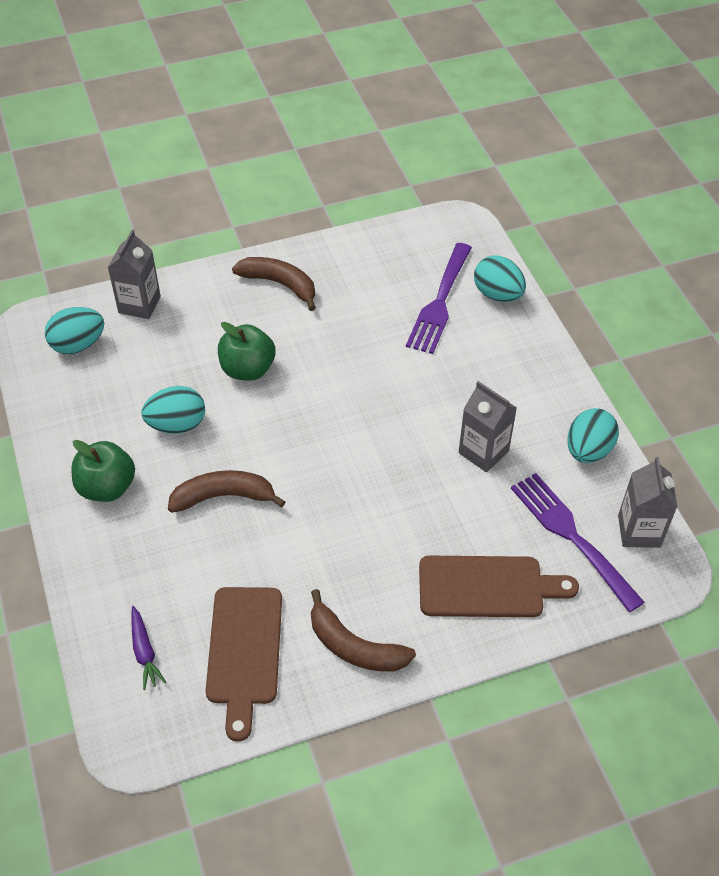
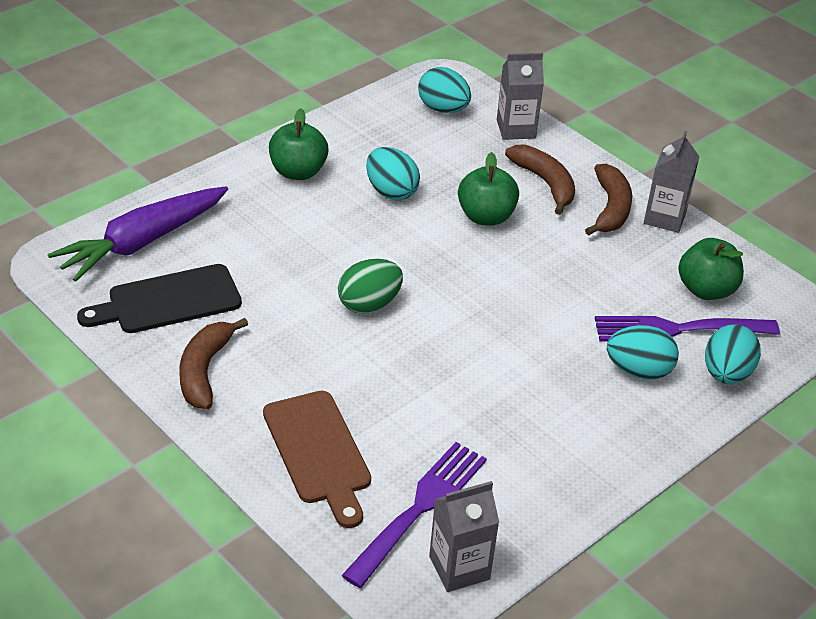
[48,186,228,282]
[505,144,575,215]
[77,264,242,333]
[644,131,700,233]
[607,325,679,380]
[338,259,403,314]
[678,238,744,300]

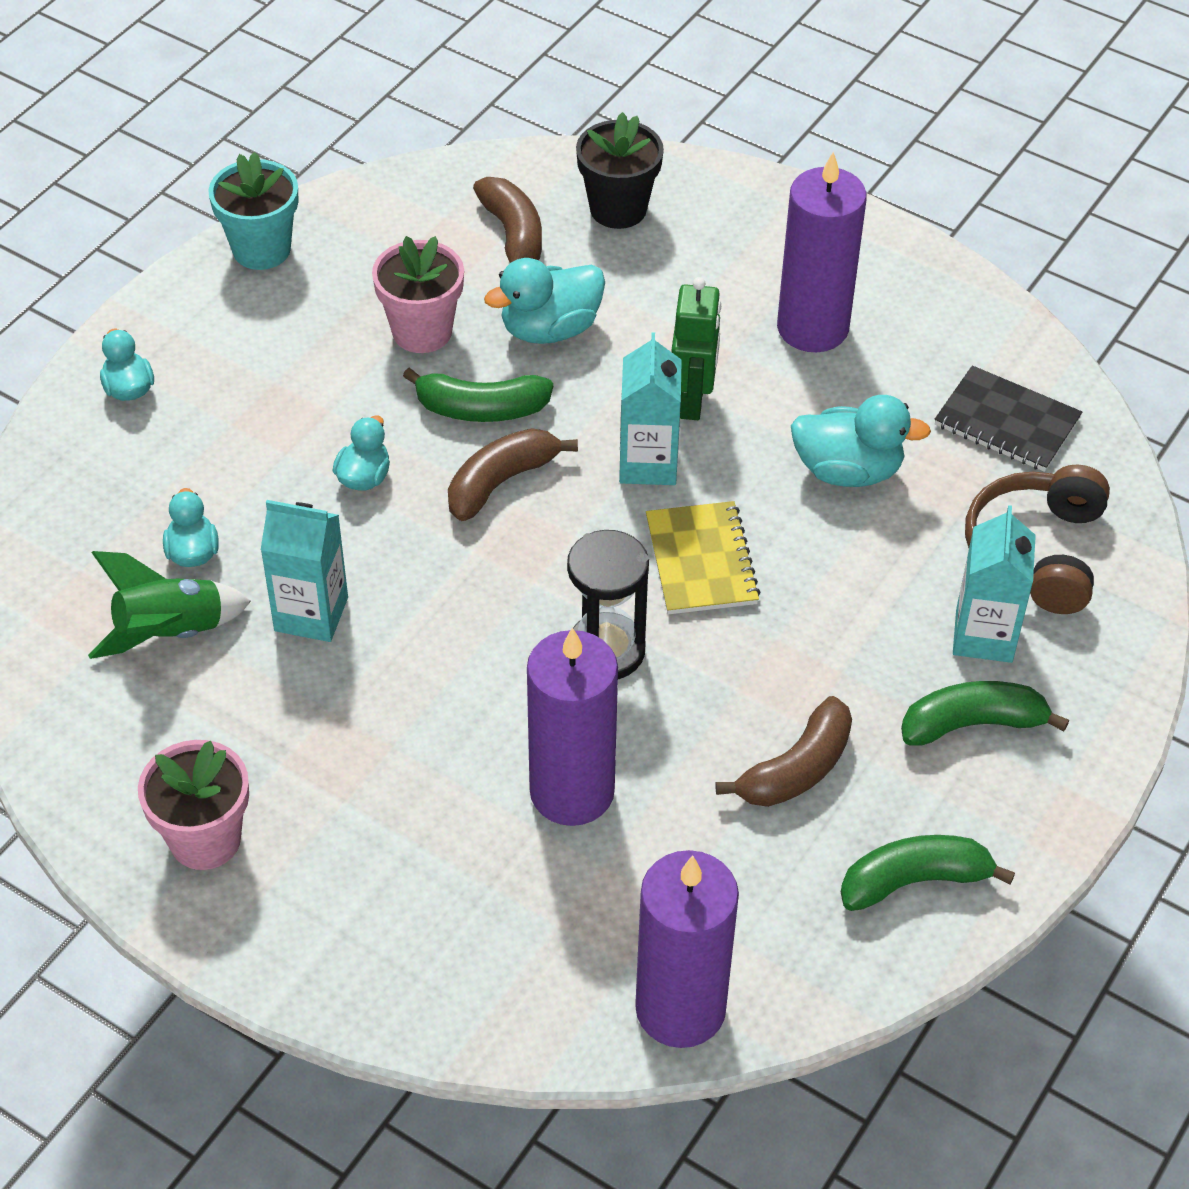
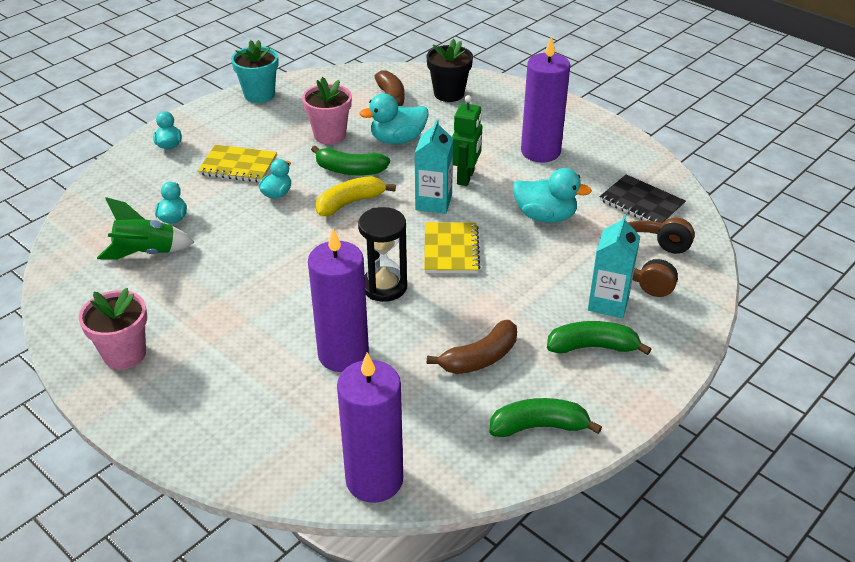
[261,500,348,642] (first image)
[316,176,396,216]
[198,145,277,182]

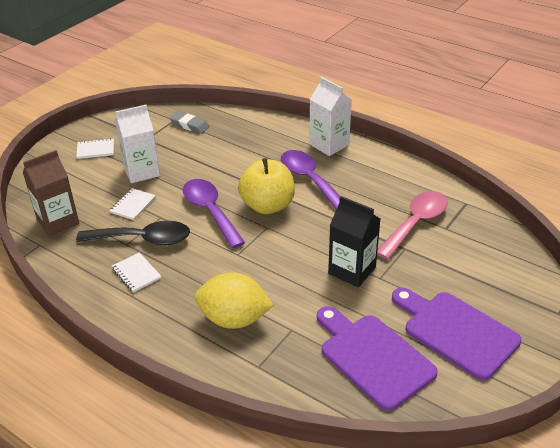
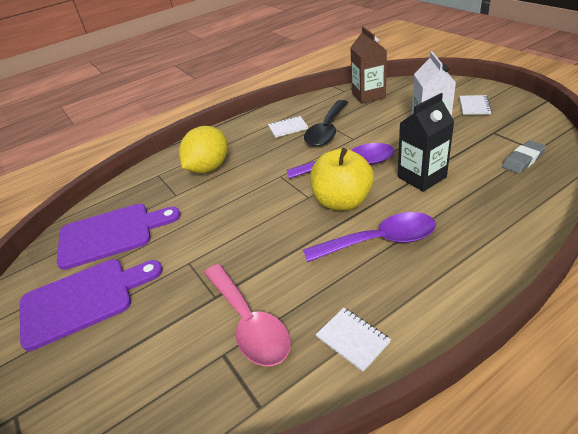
[316,308,391,372]
[309,77,352,156] (first image)
[398,93,454,192]

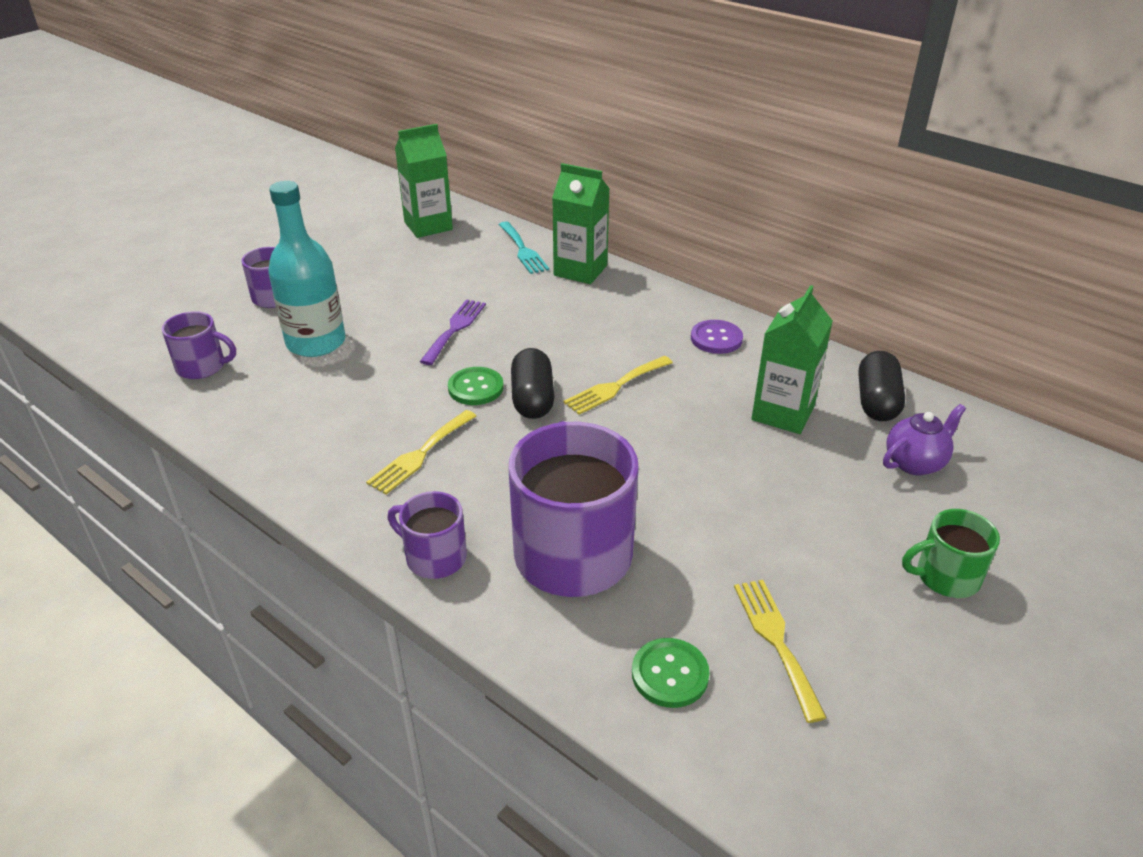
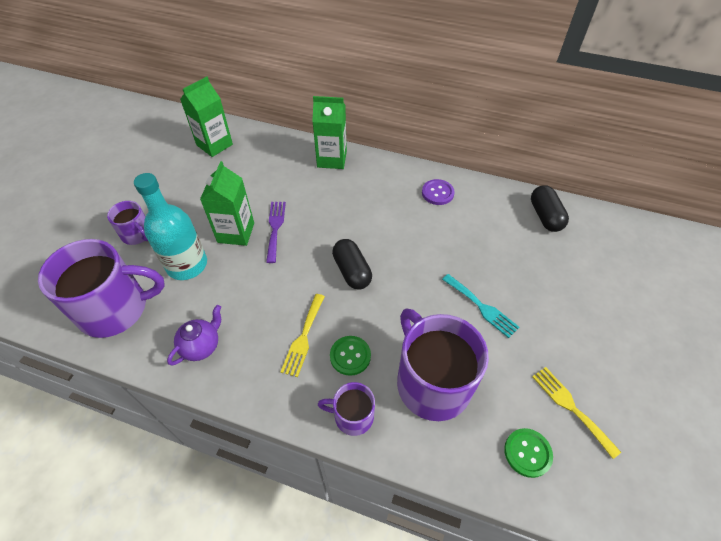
[38,239,165,338]
[330,336,371,376]
[442,274,520,338]
[564,356,673,415] (first image)
[200,161,254,246]
[167,305,221,366]
[902,509,1000,598] (first image)

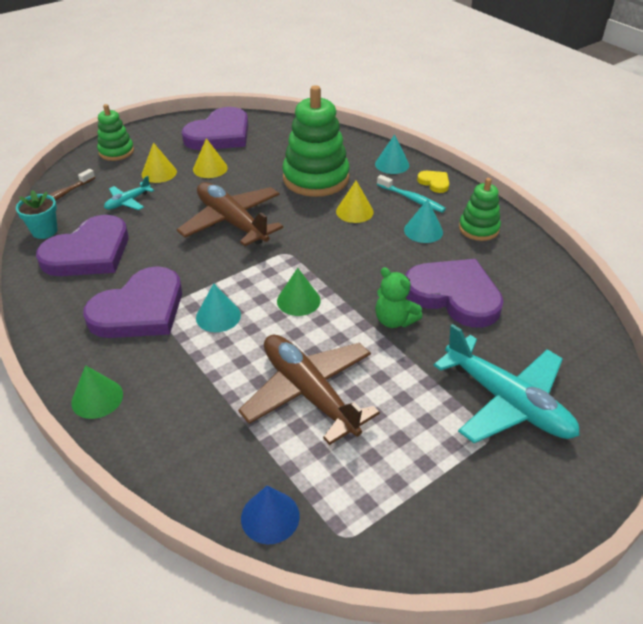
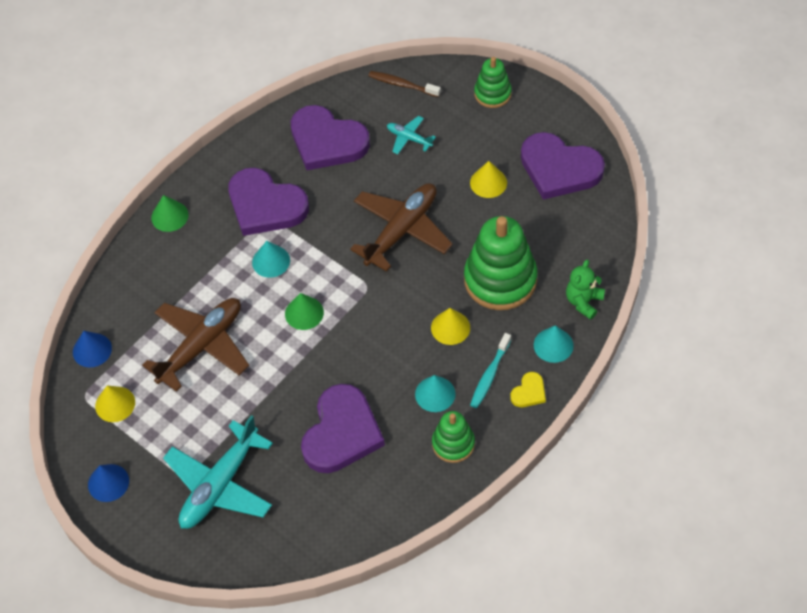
[16,190,58,239] (first image)
[95,385,135,422]
[566,260,605,320]
[88,464,129,502]

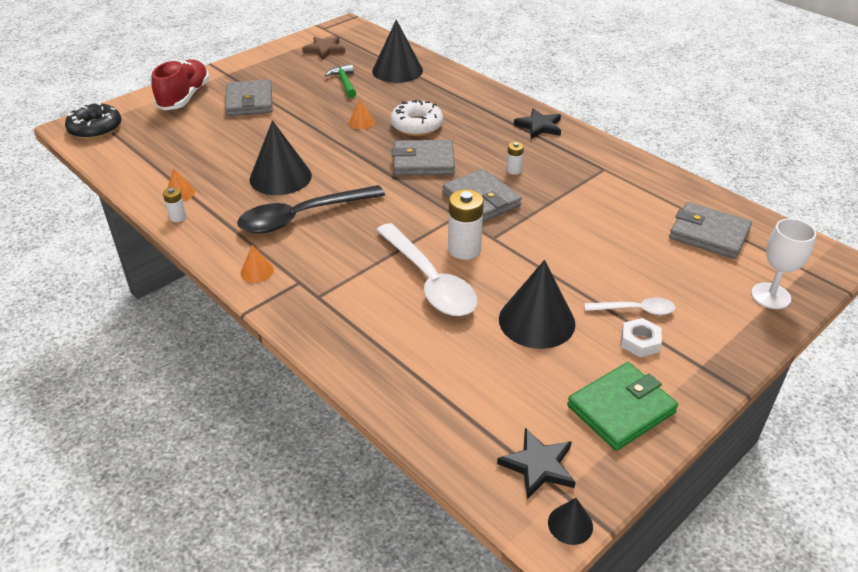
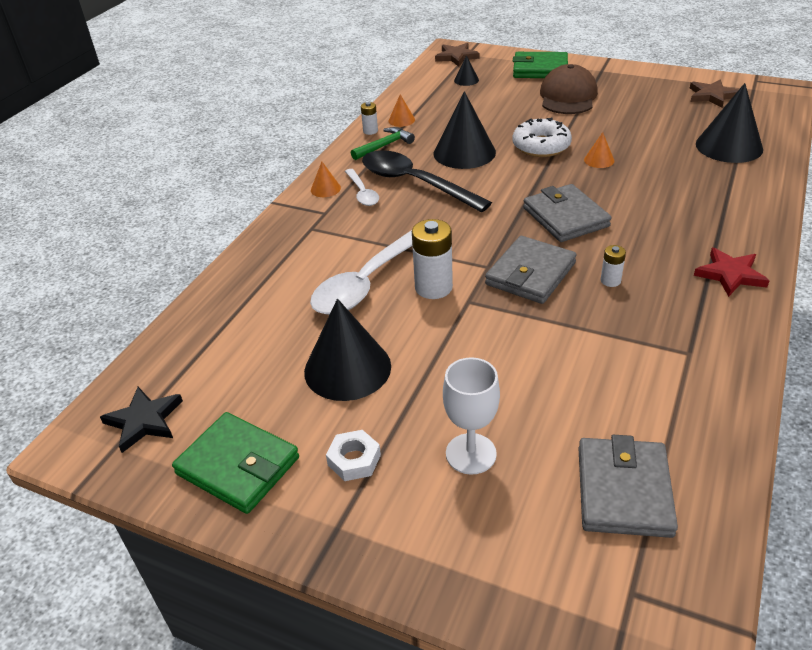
[435,43,480,67]
[513,52,568,78]
[540,64,598,114]
[351,127,415,160]
[513,118,572,157]
[694,248,770,297]
[454,55,479,86]
[345,169,379,206]
[443,357,500,475]

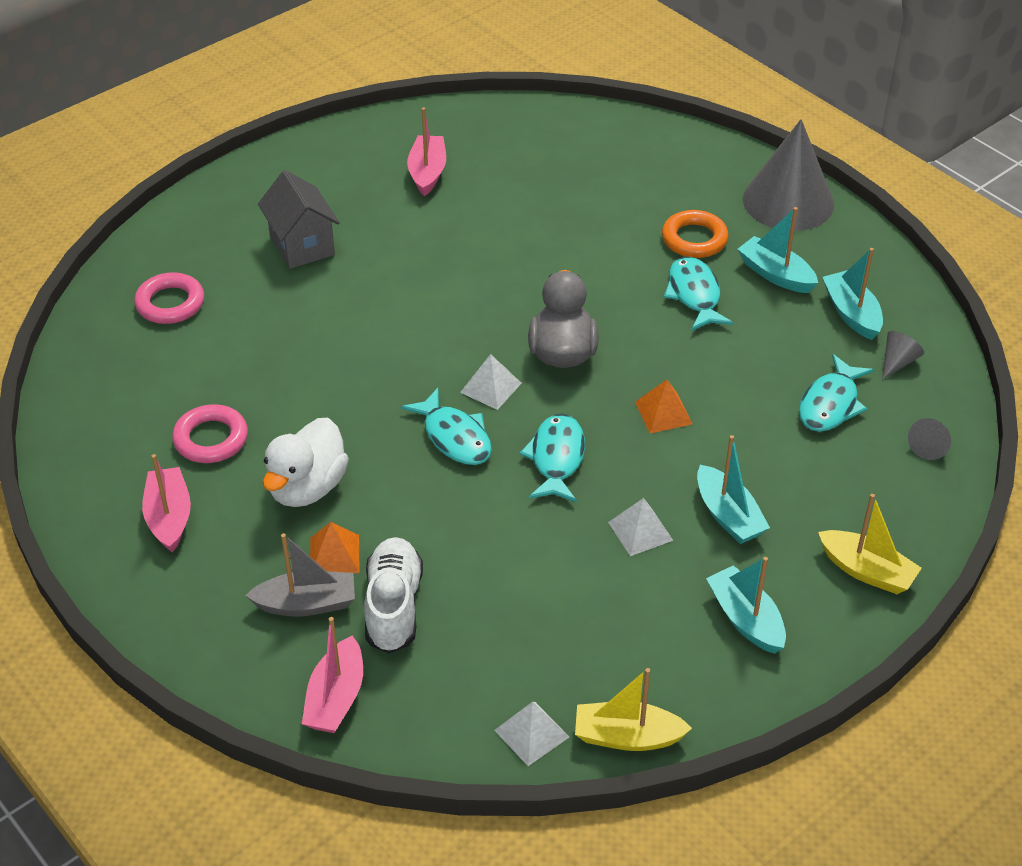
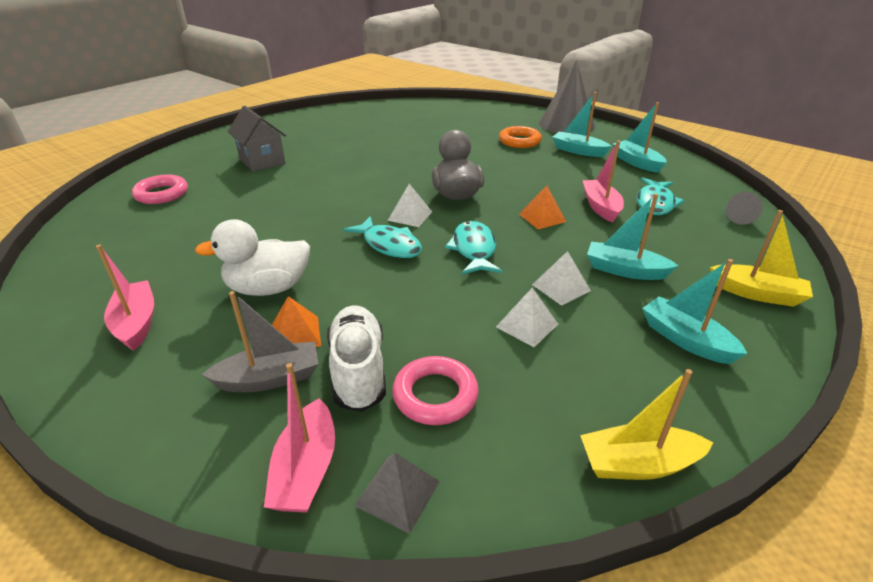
[392,356,479,425]
[195,219,310,296]
[582,141,624,223]
[496,288,558,347]
[664,256,733,331] (first image)
[587,193,678,280]
[882,331,924,380] (first image)
[354,453,440,534]

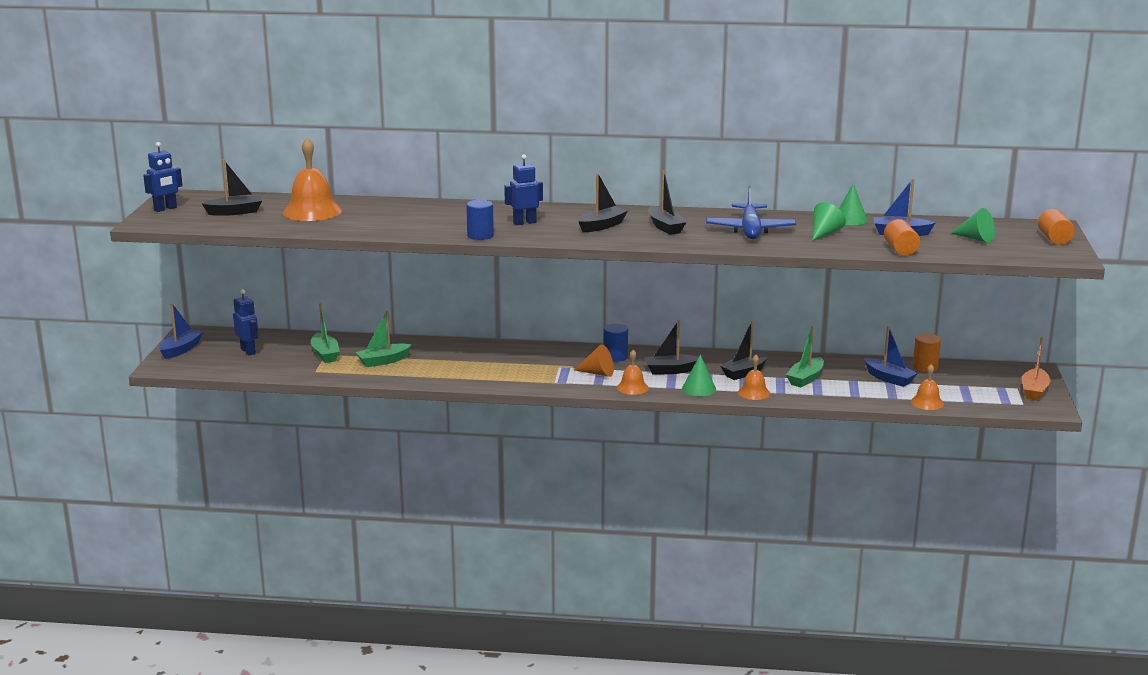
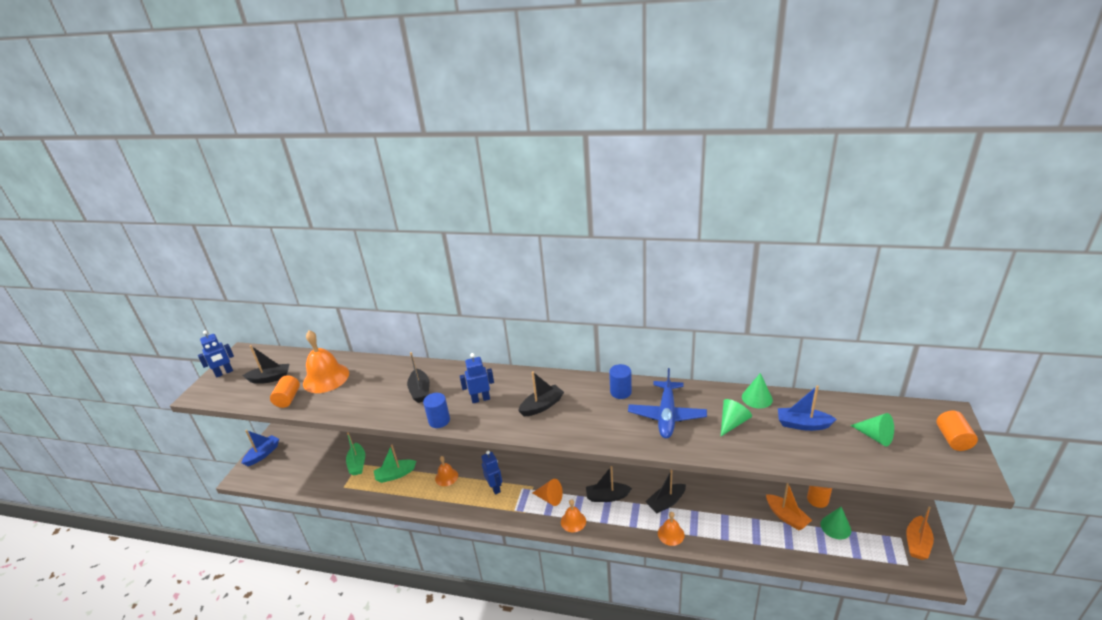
[481,451,502,495]
[609,364,632,399]
[407,352,430,403]
[821,507,851,539]
[786,326,824,387] (first image)
[766,483,812,530]
[270,375,300,408]
[435,456,458,486]

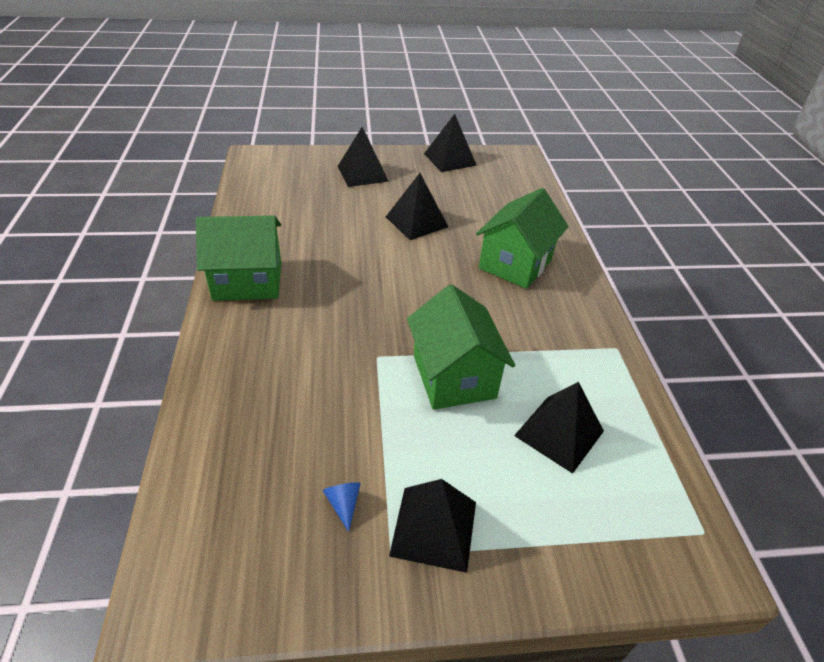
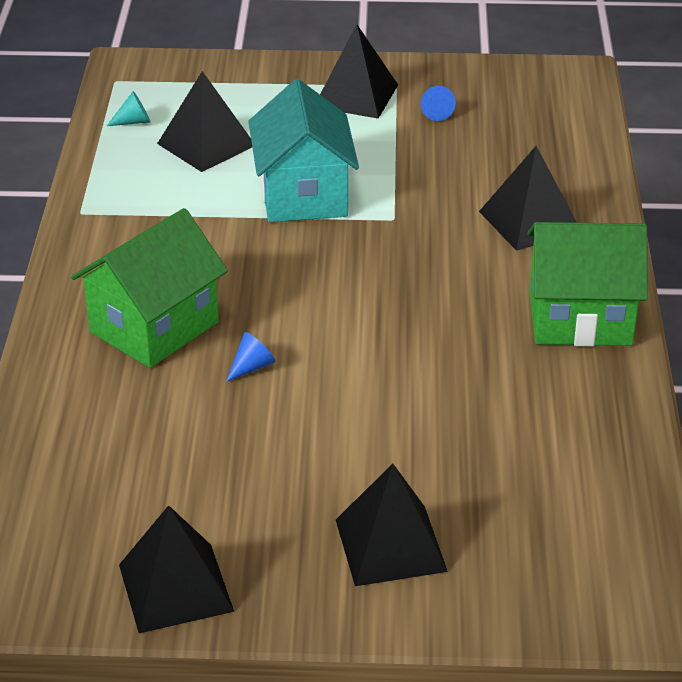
[479,146,577,251]
[248,79,359,222]
[107,91,151,126]
[226,332,275,382]

